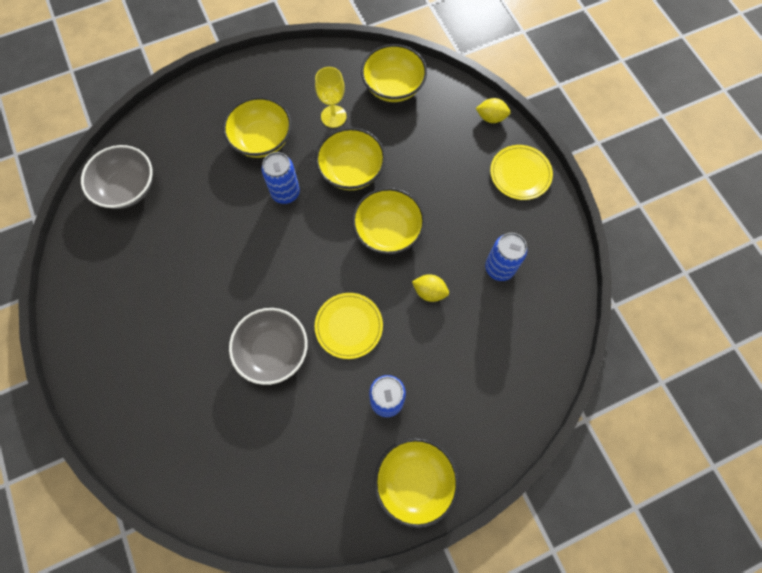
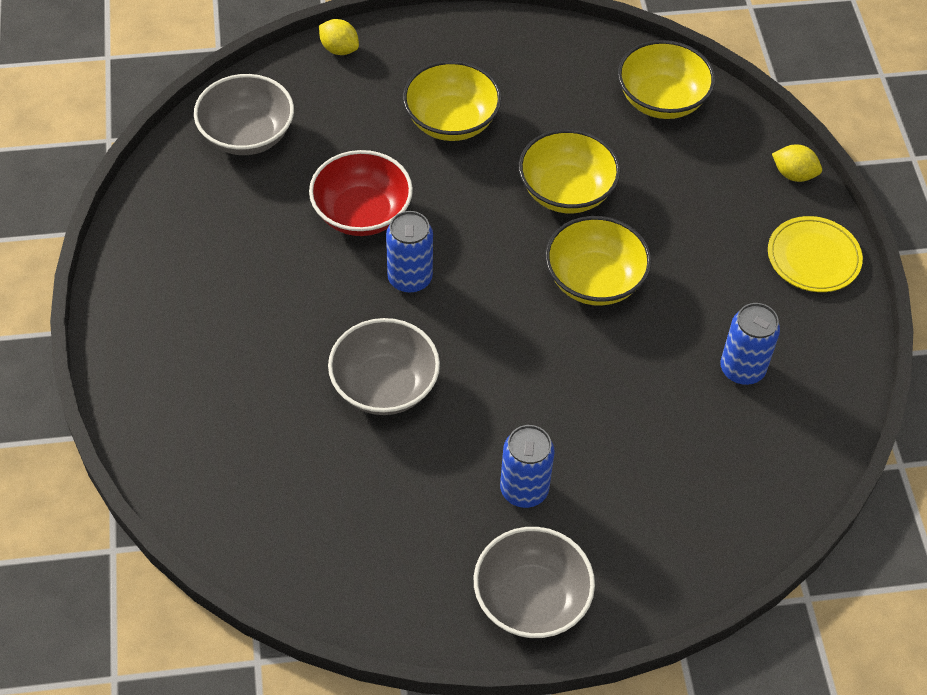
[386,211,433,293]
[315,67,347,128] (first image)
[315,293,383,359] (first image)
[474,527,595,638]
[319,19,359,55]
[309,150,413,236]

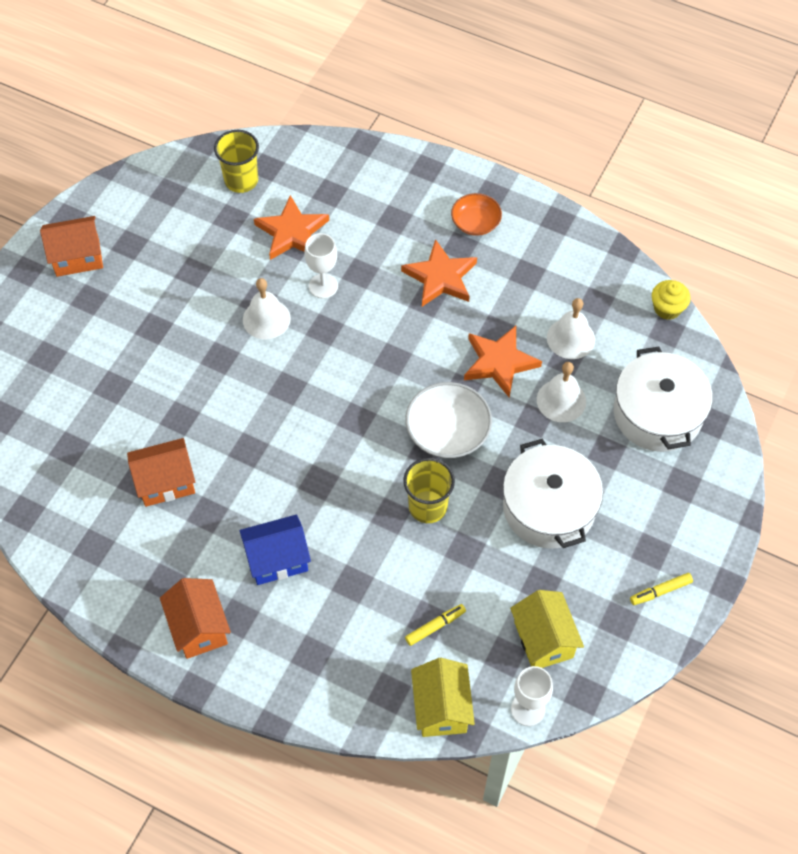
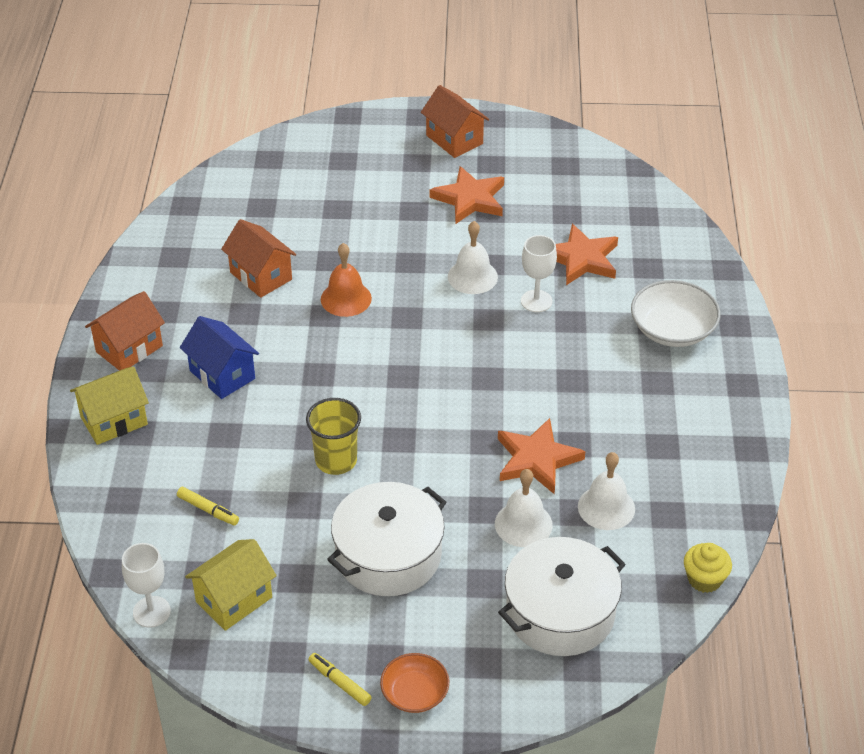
[214,130,259,193] (first image)
[429,166,504,224]
[631,280,720,347]
[70,366,149,445]
[380,653,449,713]
[321,243,372,317]

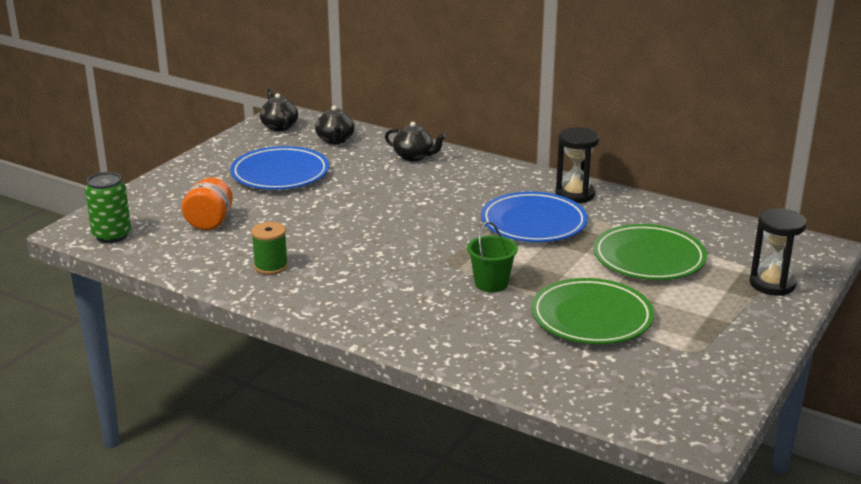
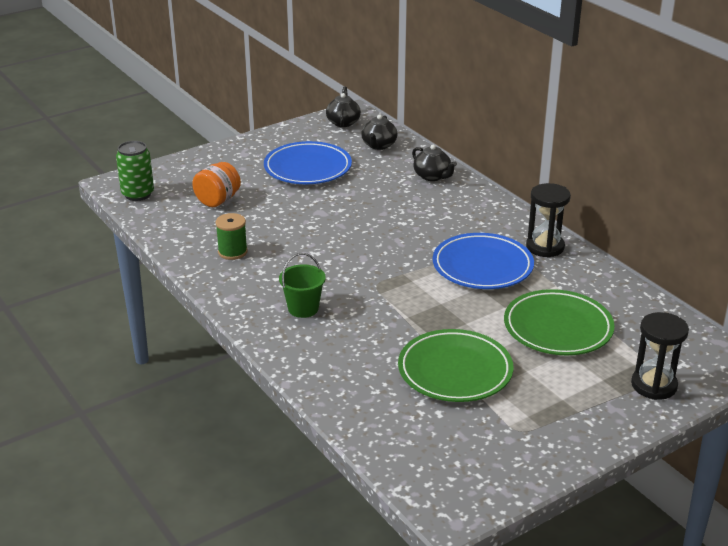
[279,253,326,318]

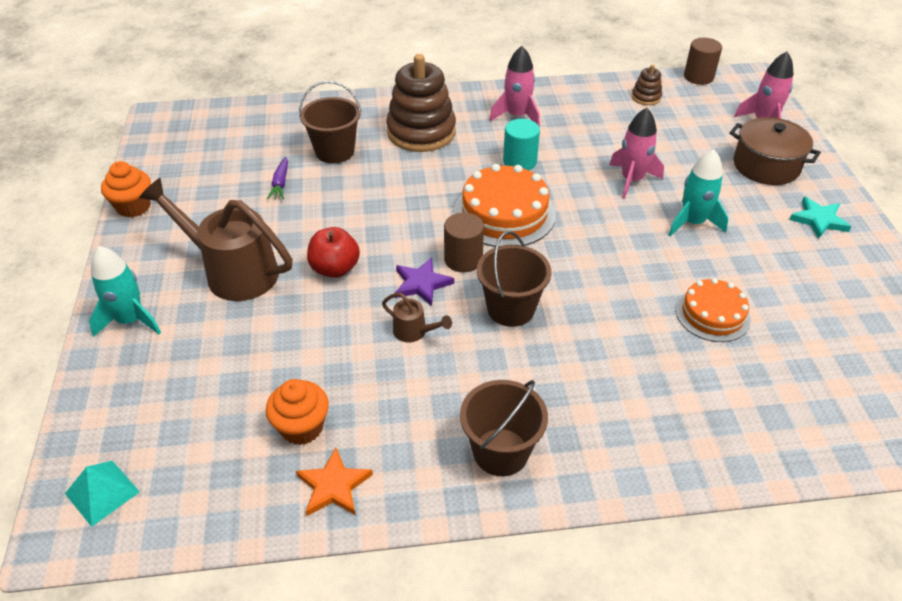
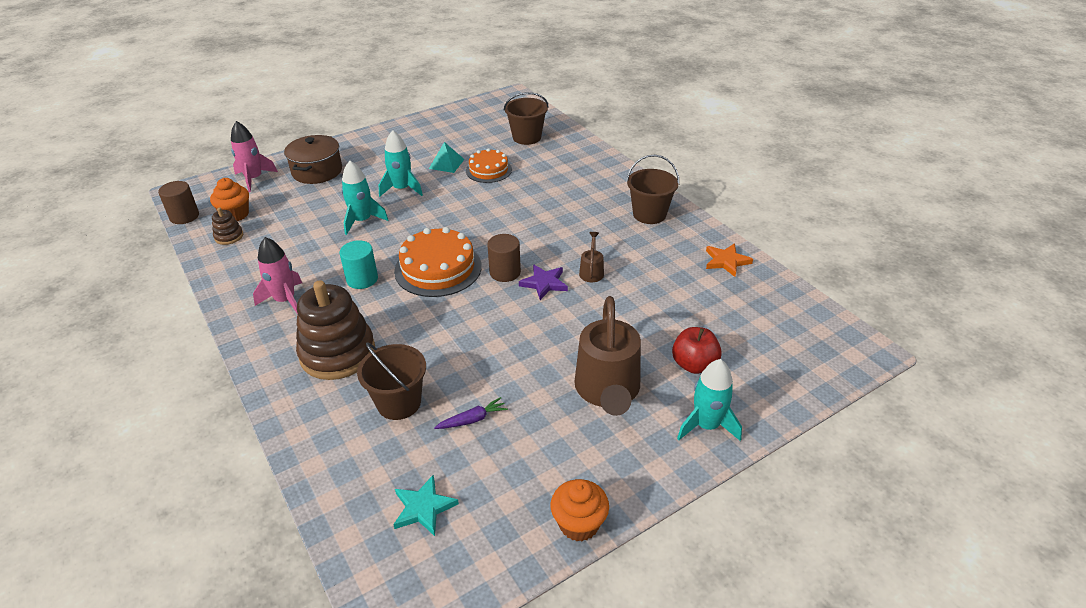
[429,142,464,173]
[210,178,249,221]
[672,327,722,374]
[504,92,549,145]
[341,161,388,235]
[393,475,459,536]

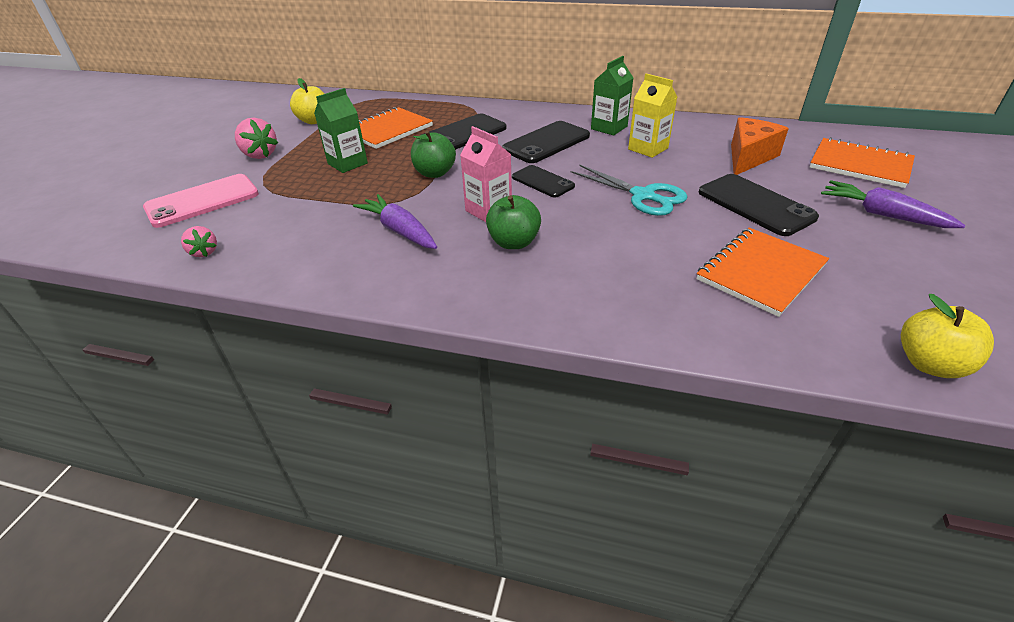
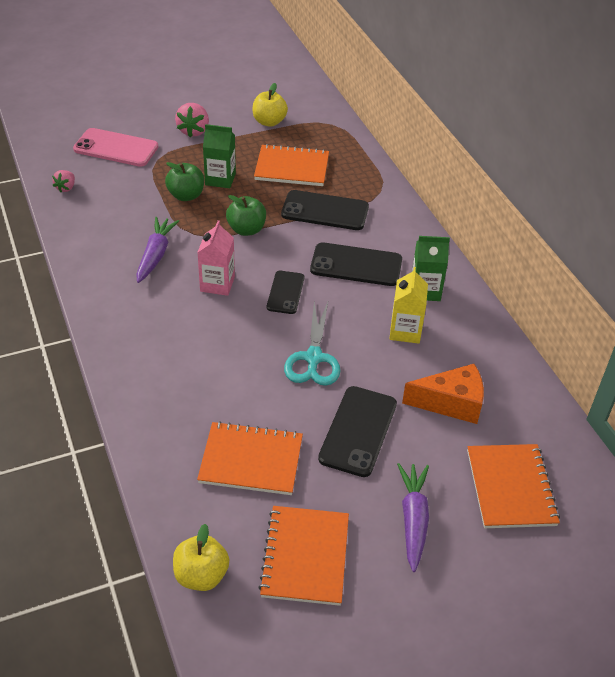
[165,162,204,201]
[258,506,349,606]

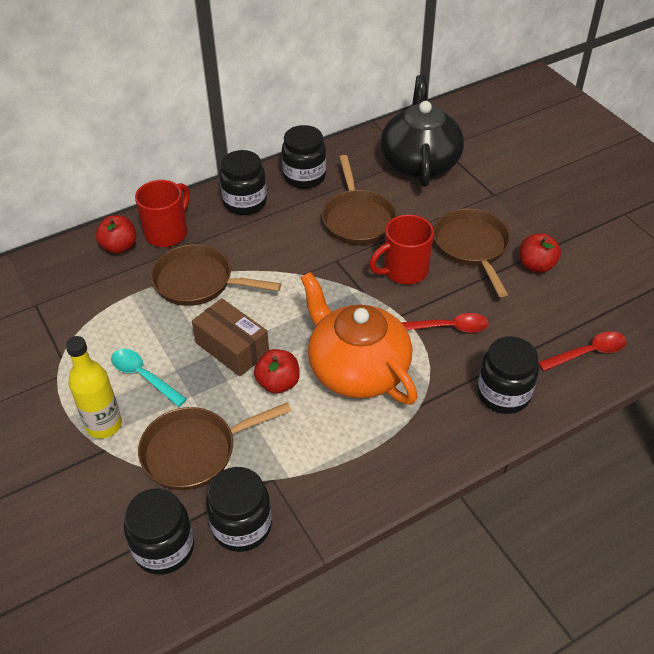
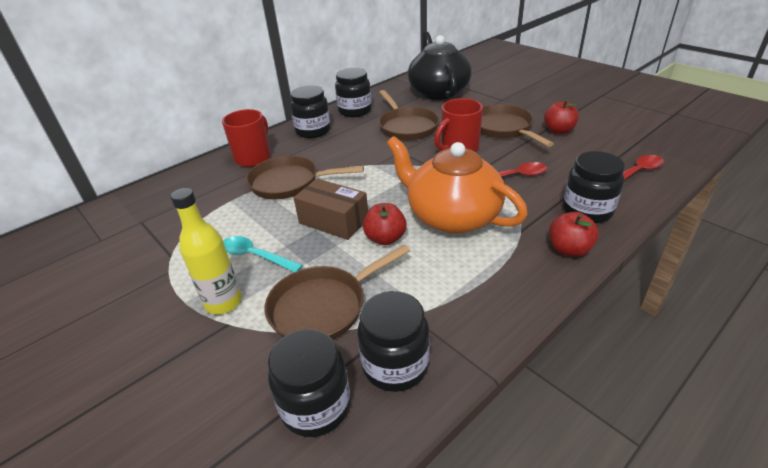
[549,212,599,257]

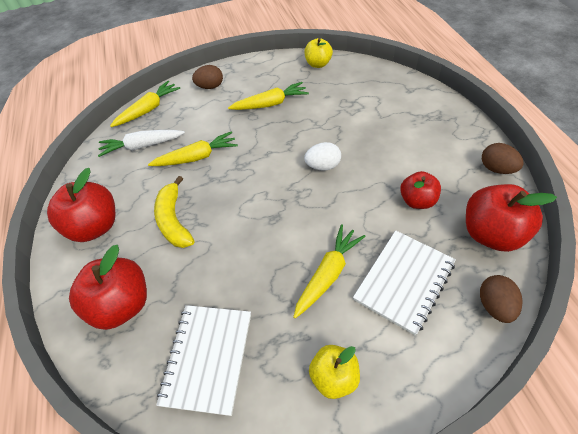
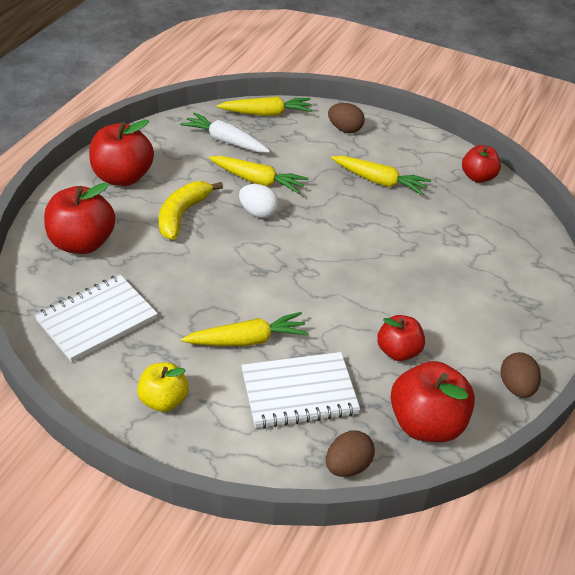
[462,145,501,183]
[239,184,279,218]

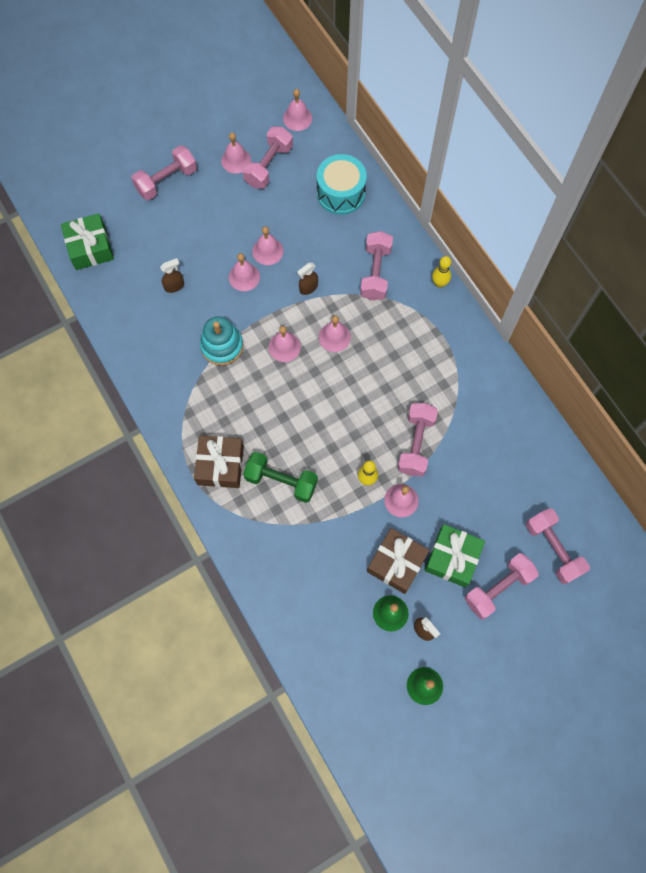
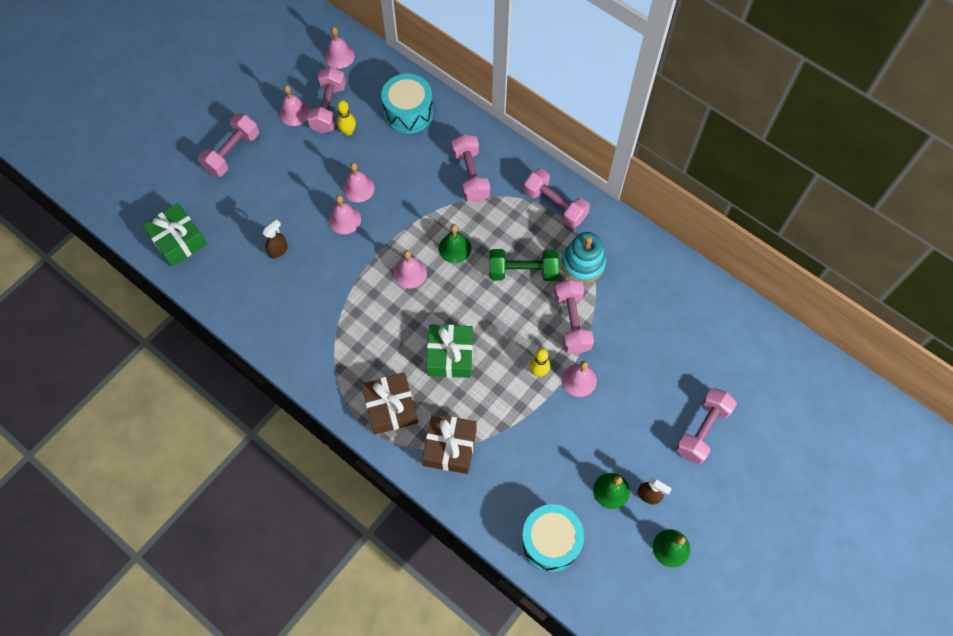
[561,232,606,283]
[489,249,559,281]
[297,263,318,295] (first image)
[439,224,471,263]
[422,414,477,474]
[426,324,473,378]
[337,100,356,136]
[523,168,590,228]
[521,504,584,572]

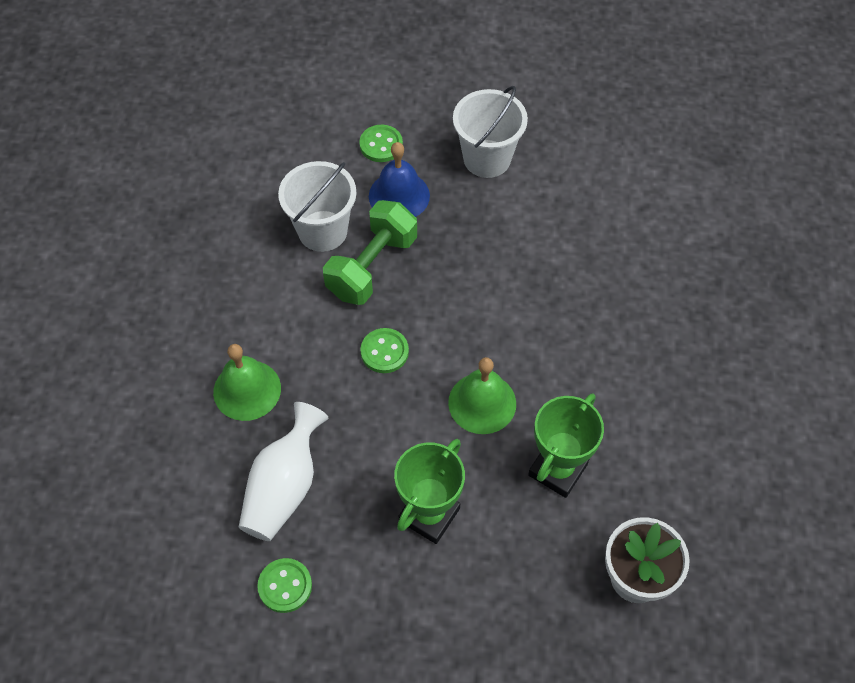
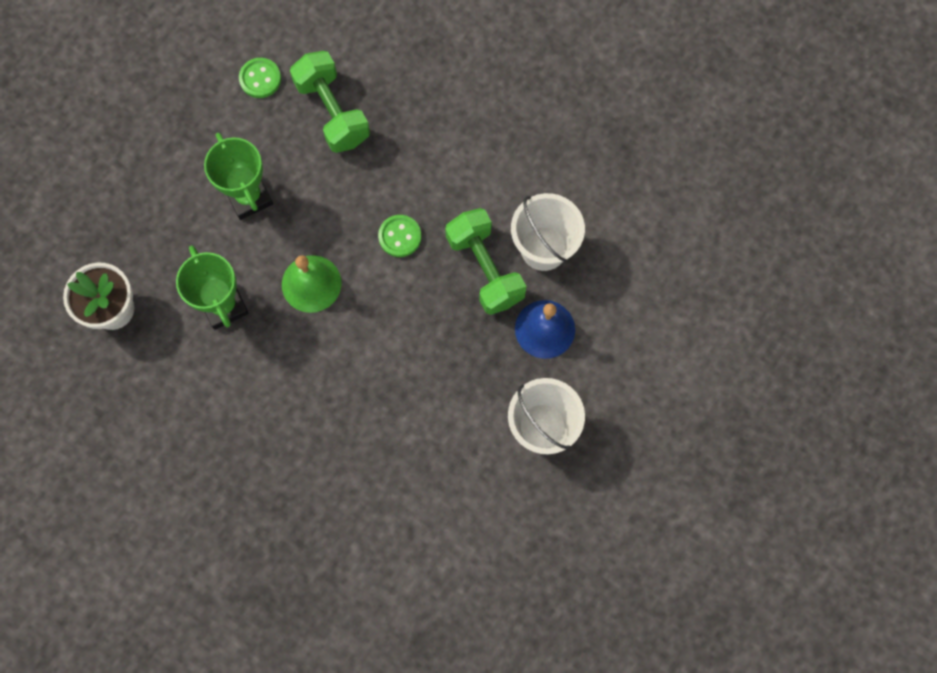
[213,344,281,421] (first image)
[290,51,370,153]
[359,125,403,162] (first image)

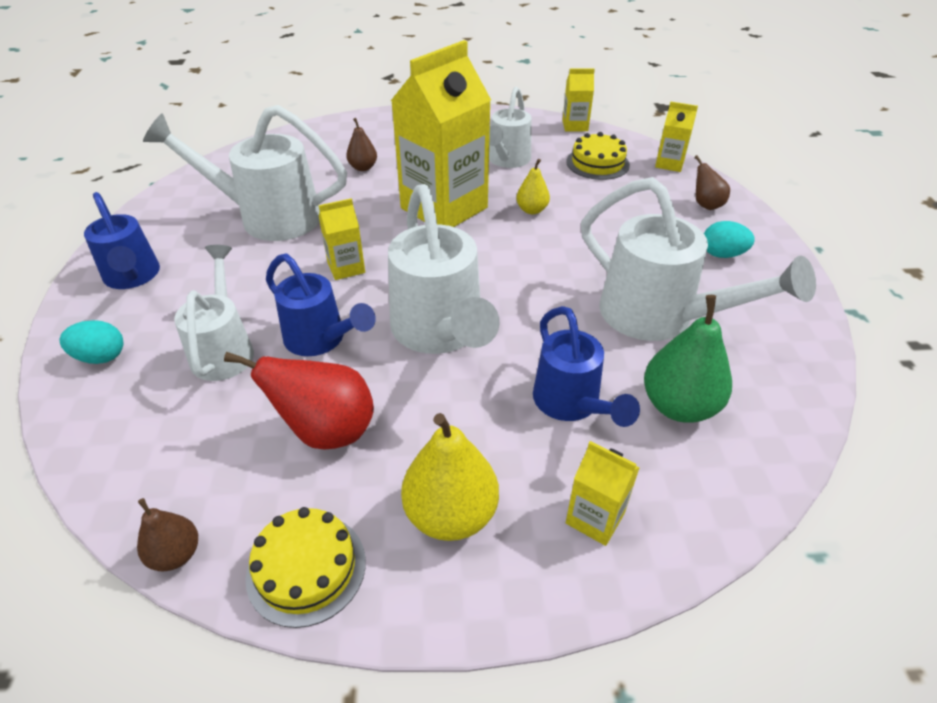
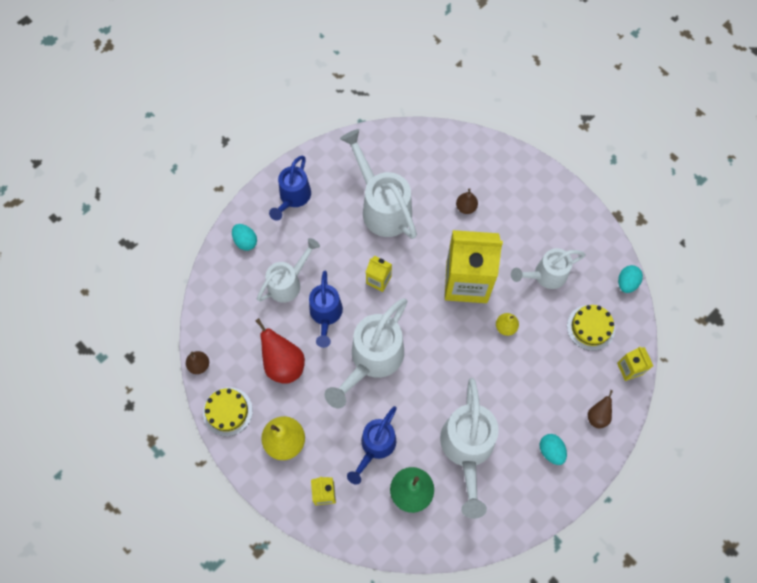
[618,265,643,293]

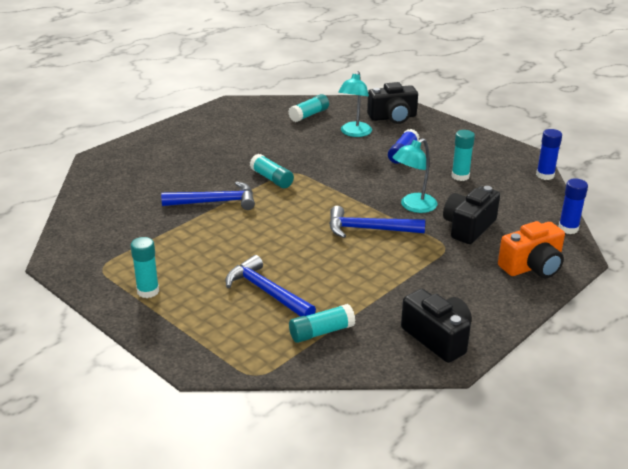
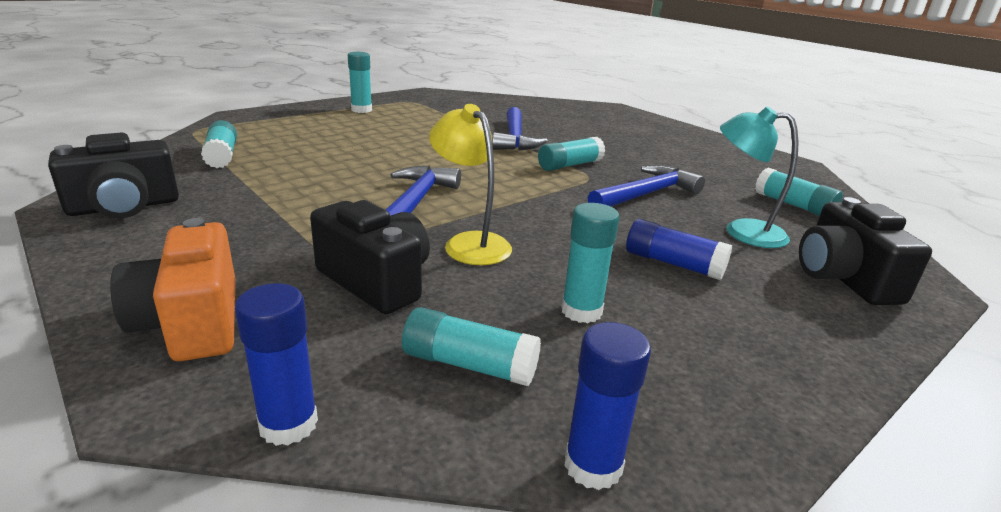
[588,165,705,206]
[429,104,512,265]
[402,307,541,386]

